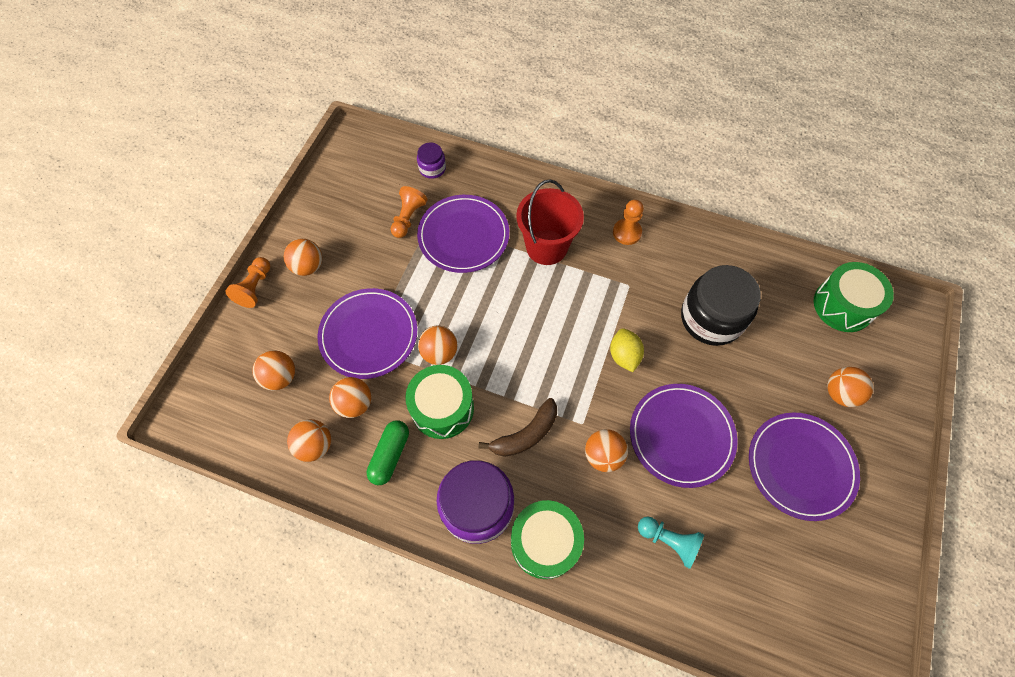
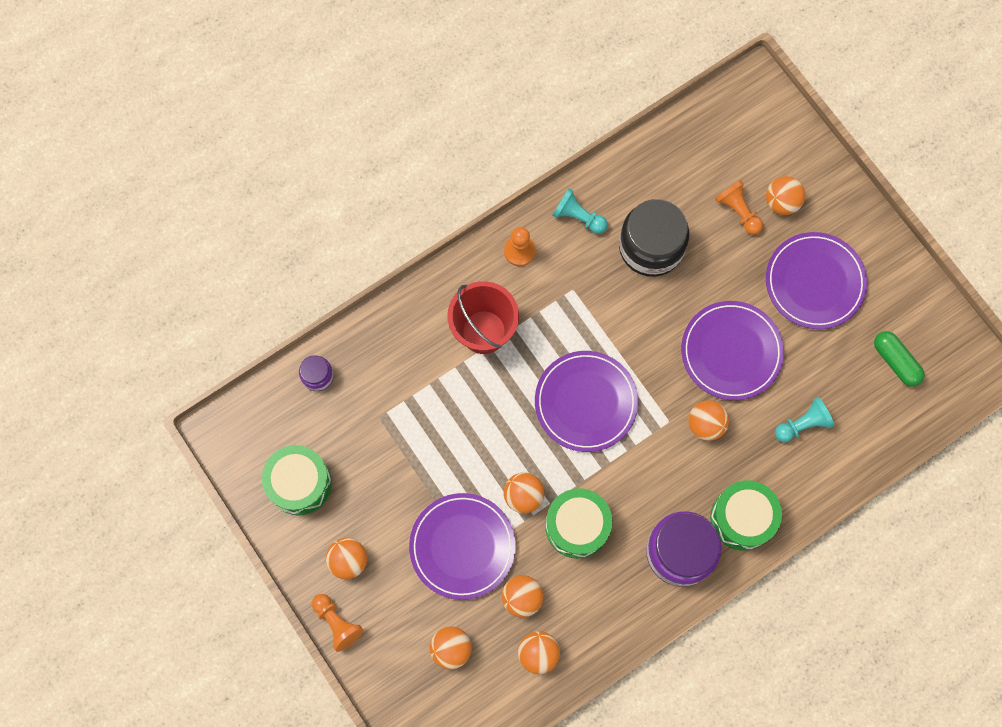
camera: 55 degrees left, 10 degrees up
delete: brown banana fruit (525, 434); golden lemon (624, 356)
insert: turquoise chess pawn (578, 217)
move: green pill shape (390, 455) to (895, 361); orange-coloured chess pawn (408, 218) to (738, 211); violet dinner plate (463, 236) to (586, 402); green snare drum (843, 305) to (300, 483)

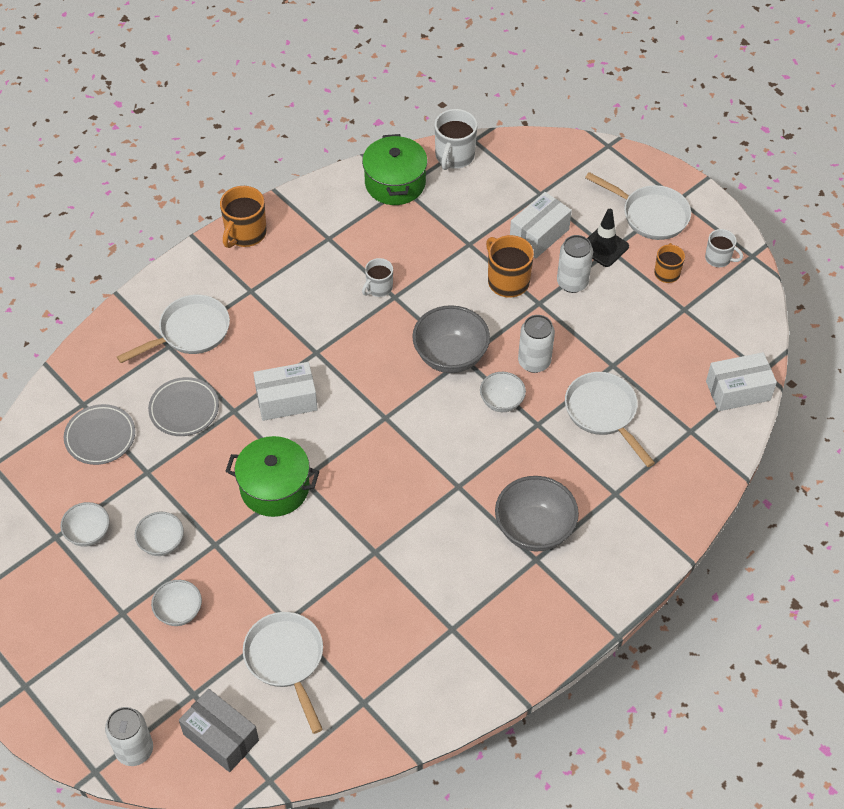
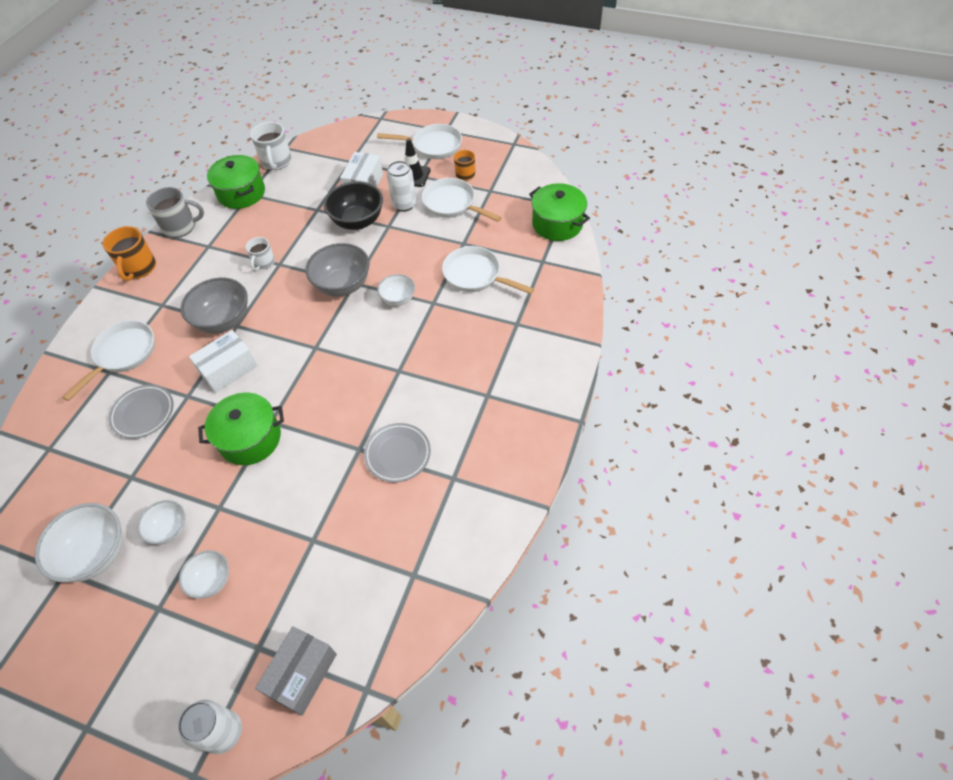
camera: 25 degrees left, 0 degrees up
delete: pure white soda can (534, 362); pure white coffee mug (718, 258)
insert: gray coffee mug (180, 227)
move: gray dinner plate (100, 437) to (398, 454); pure white skillet (286, 660) to (452, 204); gray serving bowl (534, 529) to (224, 321)
replace: orange-coloured coffee mug (507, 281) to jet-black serving bowl (358, 221); pure white parcel (738, 391) to green pot (557, 224)
rotate: gray parcel (221, 737) = (302, 674) 75 degrees counterclockwise
resize: pure white serving bowl (88, 533) = (96, 554) x1.71

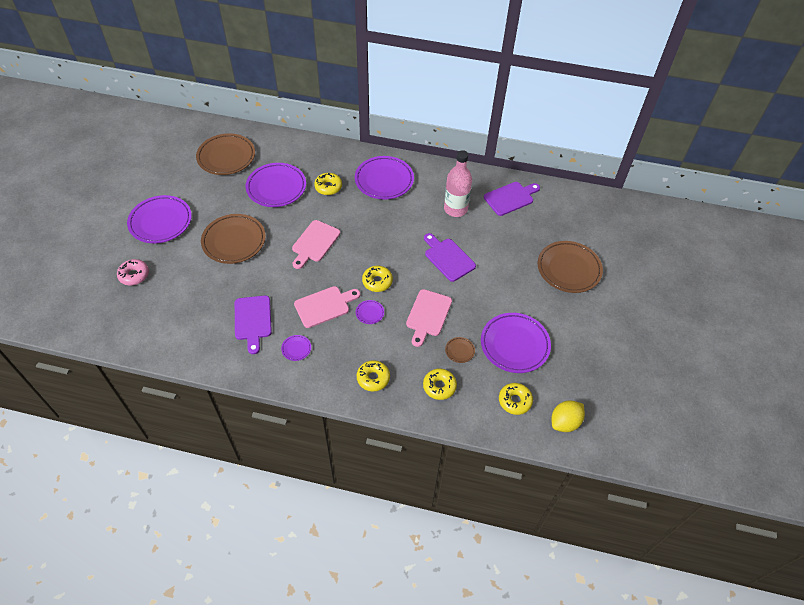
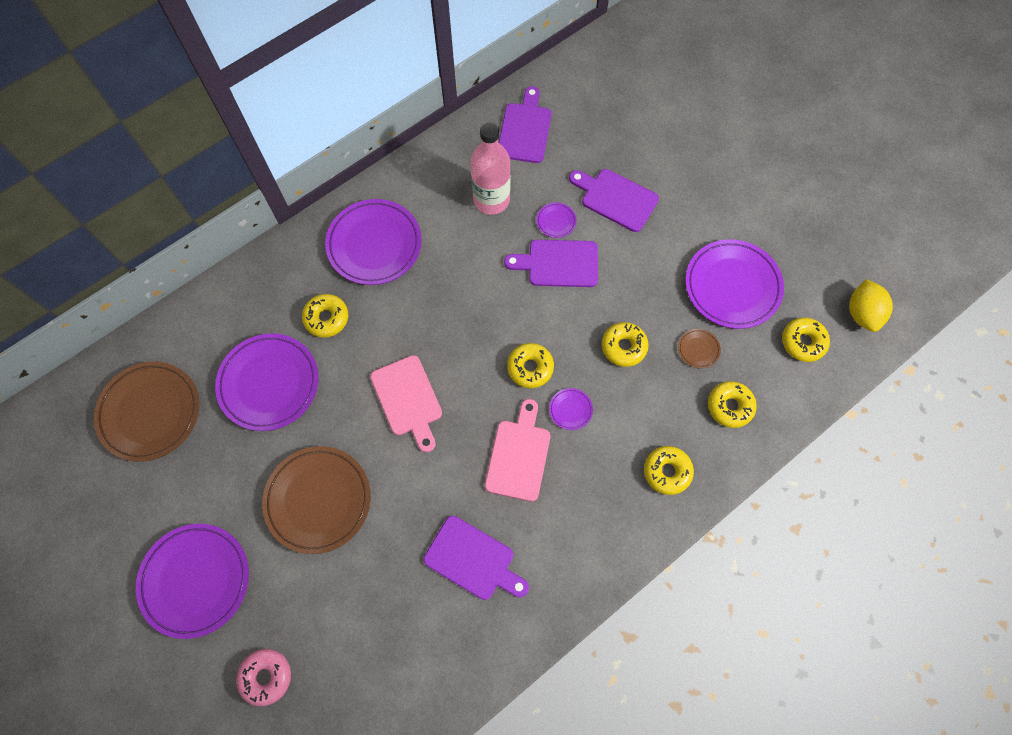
camera: 50 degrees left, 15 degrees up
delete: brown dinner plate (568, 269)
insert: violet cutting board (616, 198)
move: violet dinner plate (296, 349) to (556, 221)
replace: rosy cutting board (428, 315) to golden donut (623, 347)

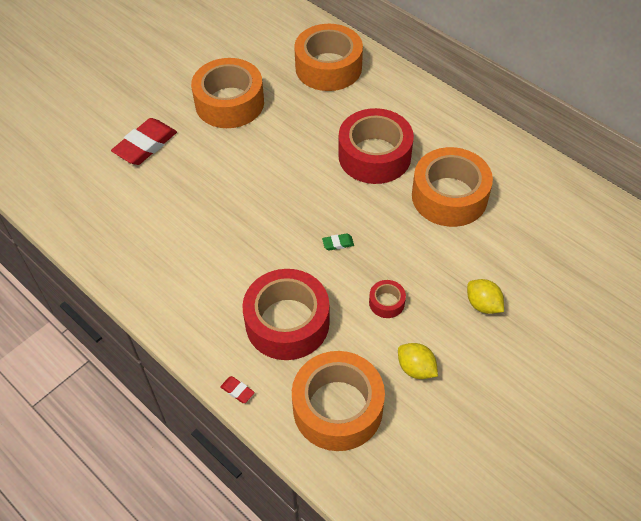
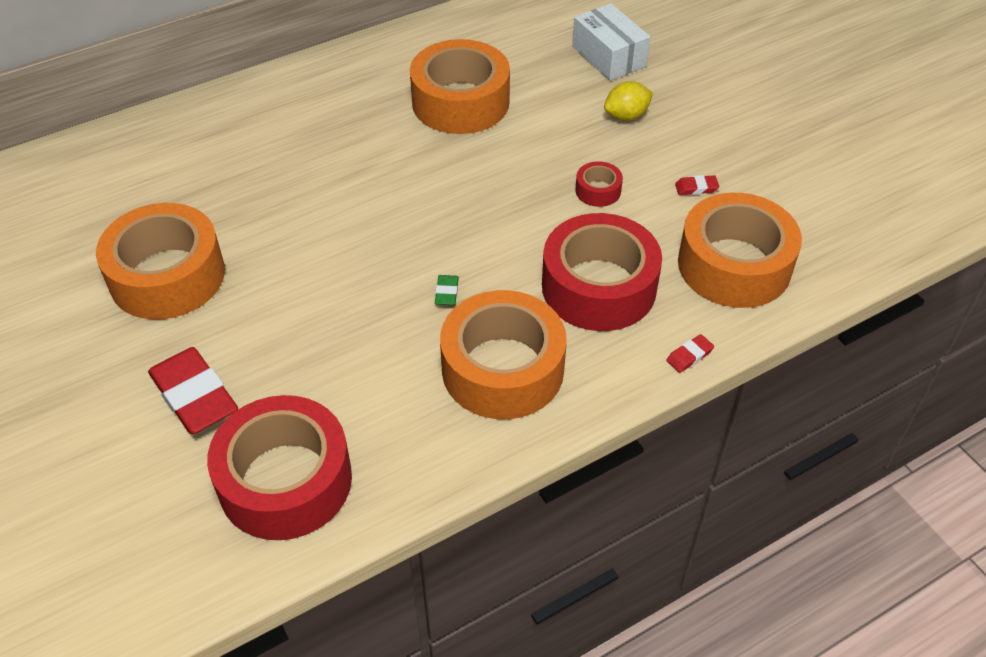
camera: 75 degrees left, 5 degrees down
insert: pure white parcel (609, 56)
move: orange-coloured roll of tape (328, 67) to (502, 369); green pencil eraser (338, 243) to (446, 292); red roll of tape (374, 156) to (285, 481)
replace: golden lemon (416, 368) to red pencil eraser (696, 188)

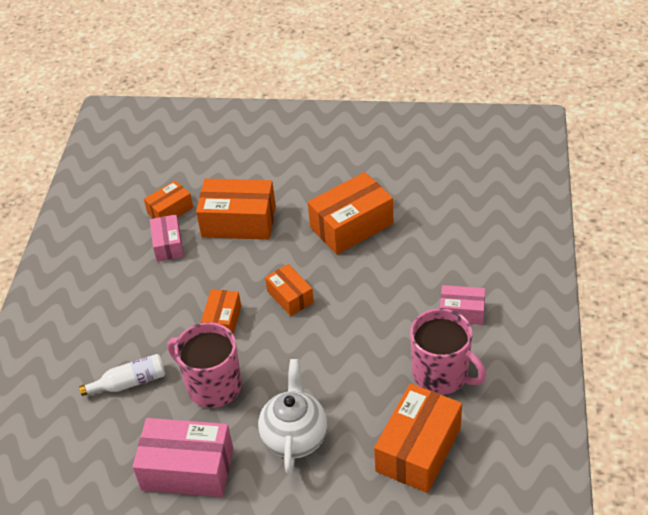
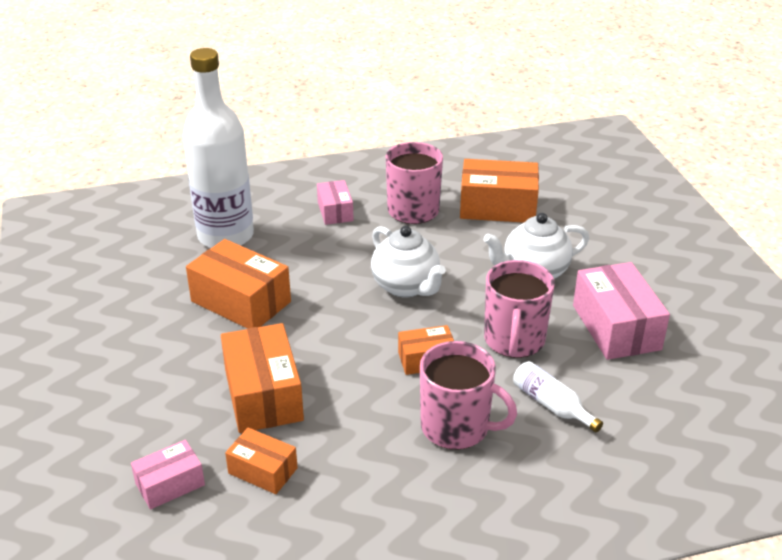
camera: 115 degrees left, 10 degrees down
delete: orange-coloured parcel (290, 297)
insert: pure white bottle (225, 236); pure white china teapot (406, 287); rosy coffee mug (456, 427)
move: rosy parcel (168, 245) to (170, 484)

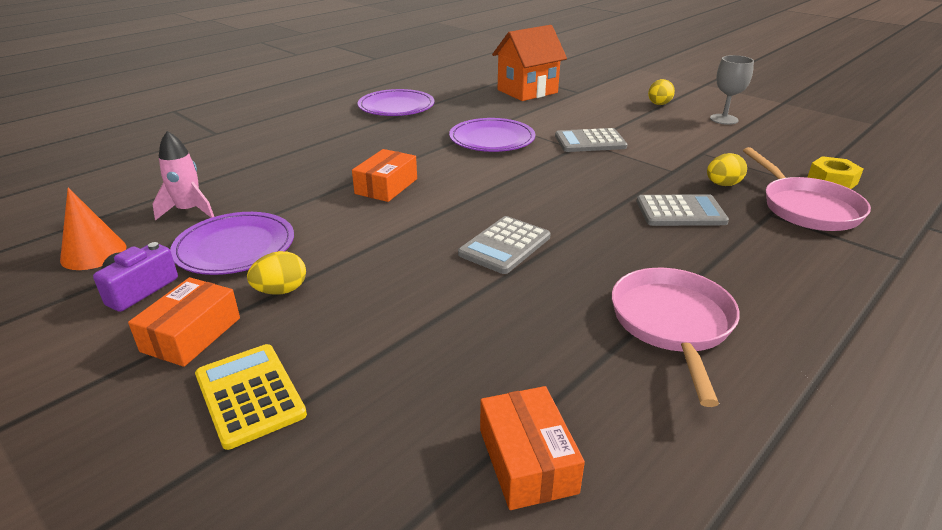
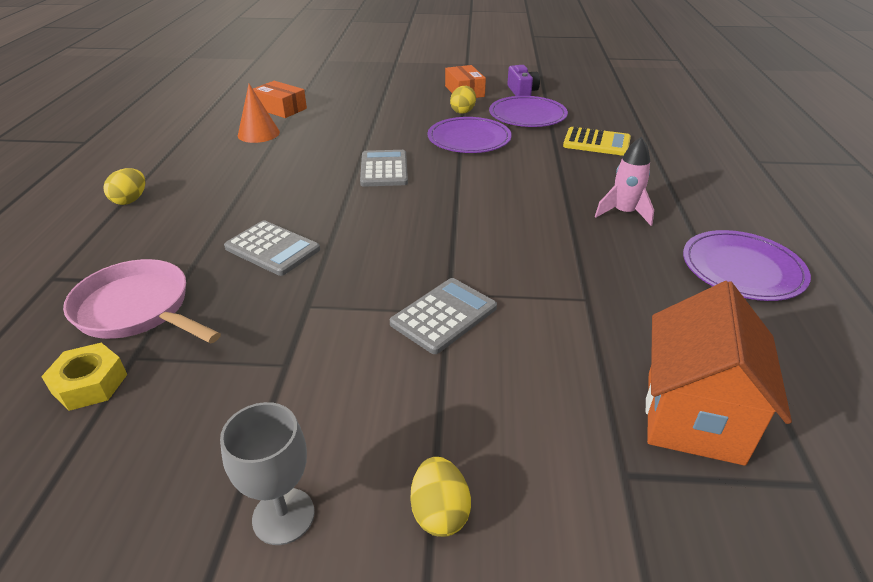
camera: 140 degrees right, 5 degrees up
delete: orange-coloured parcel (386, 186); rosy skillet (672, 324)
move: orange-coloured solid cone (93, 253) to (258, 133); rosy toy rocket (189, 211) to (624, 213); golden calculator (250, 395) to (596, 143); violet dinner plate (492, 139) to (469, 139); golden egg shape (722, 184) to (130, 200)
rotate: gray calculator (680, 212) = (272, 249) 105 degrees counterclockwise

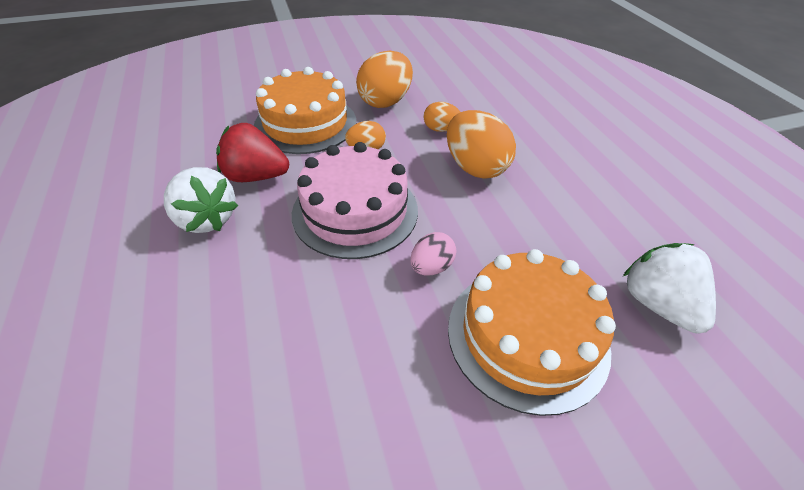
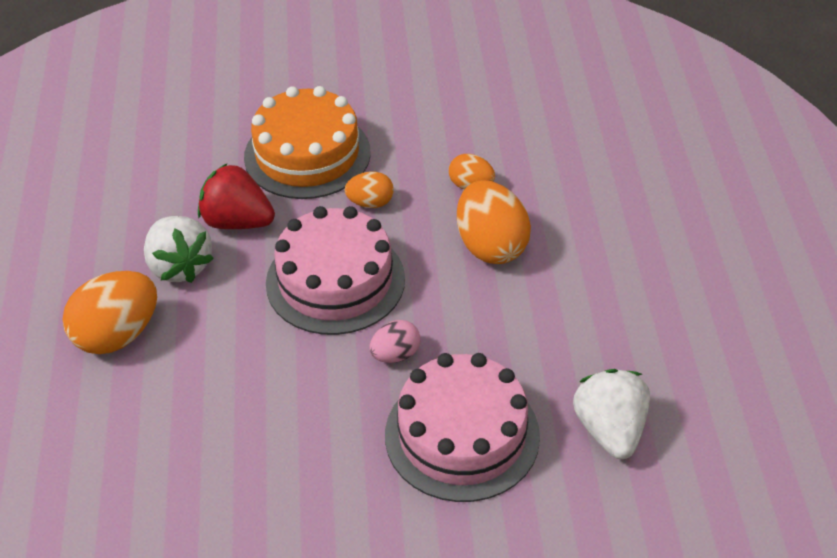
camera: 15 degrees right, 0 degrees up
move: orange-coloured egg shape (385, 101) to (117, 335)
recolor: orange-coloured cake (527, 336) to rosy cake (462, 435)

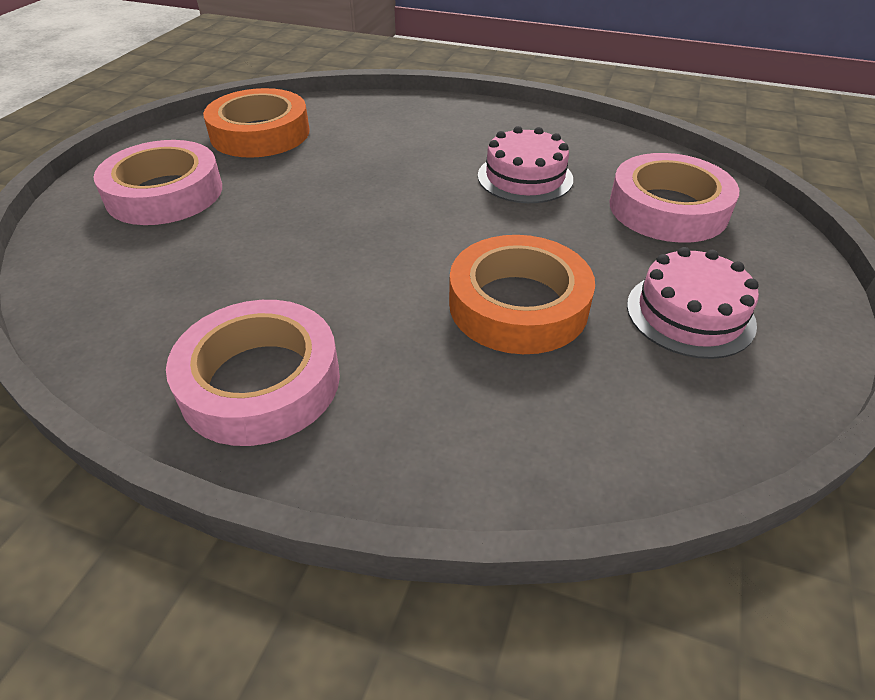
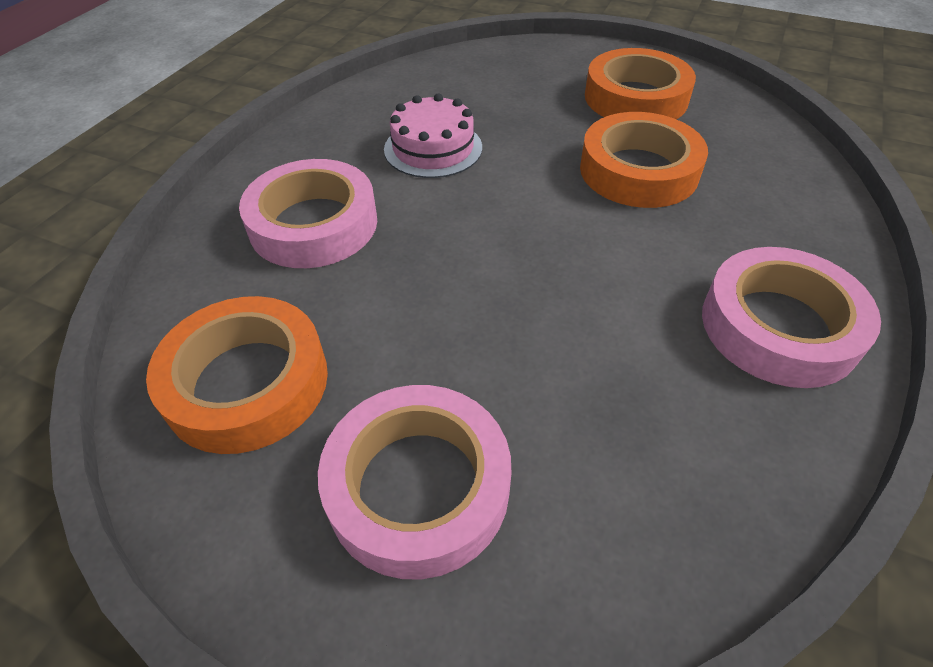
camera: 85 degrees left, 5 degrees up
move: rosy roll of tape (668, 208) to (313, 224)
replace: rosy cake (690, 314) to orange-coloured roll of tape (635, 98)

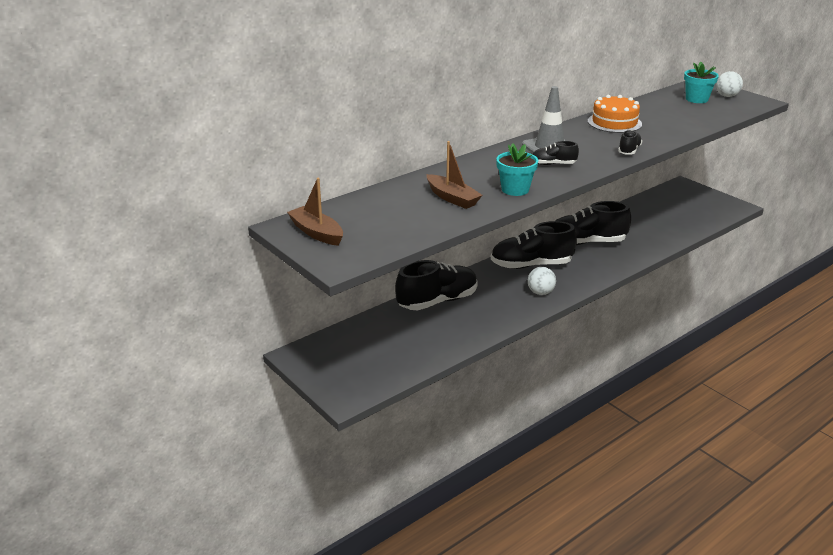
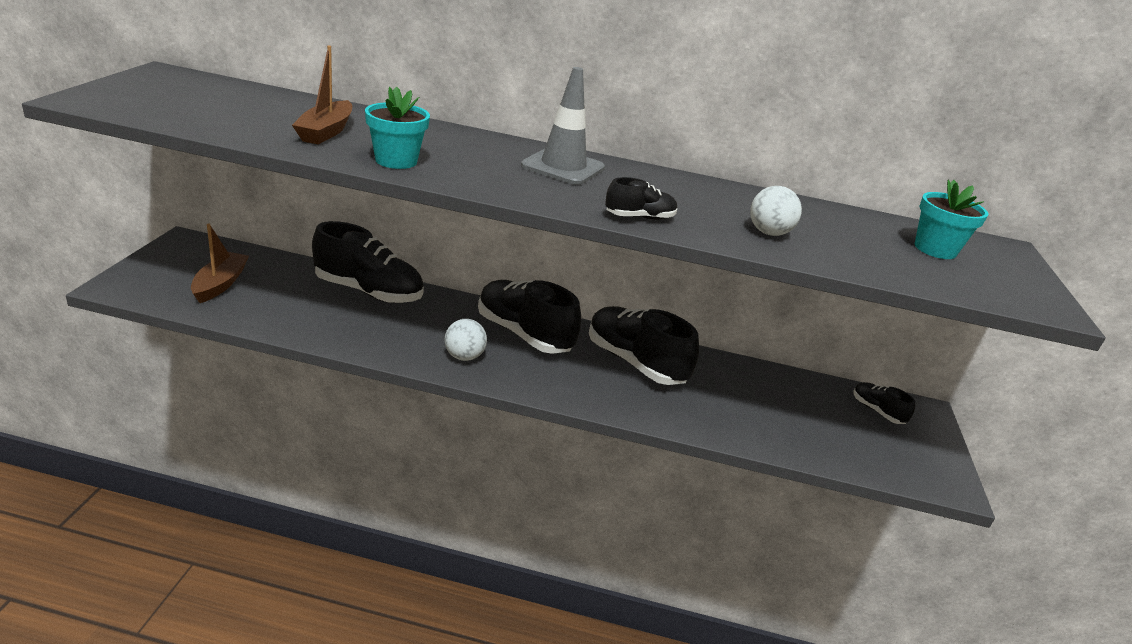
camera: 45 degrees right, 0 degrees up
delete: orange-coloured cake (614, 122)
move: brown toy boat (316, 233) to (220, 284); jet-black shoe (553, 164) to (877, 411); pure white sphere (727, 96) to (768, 233)

